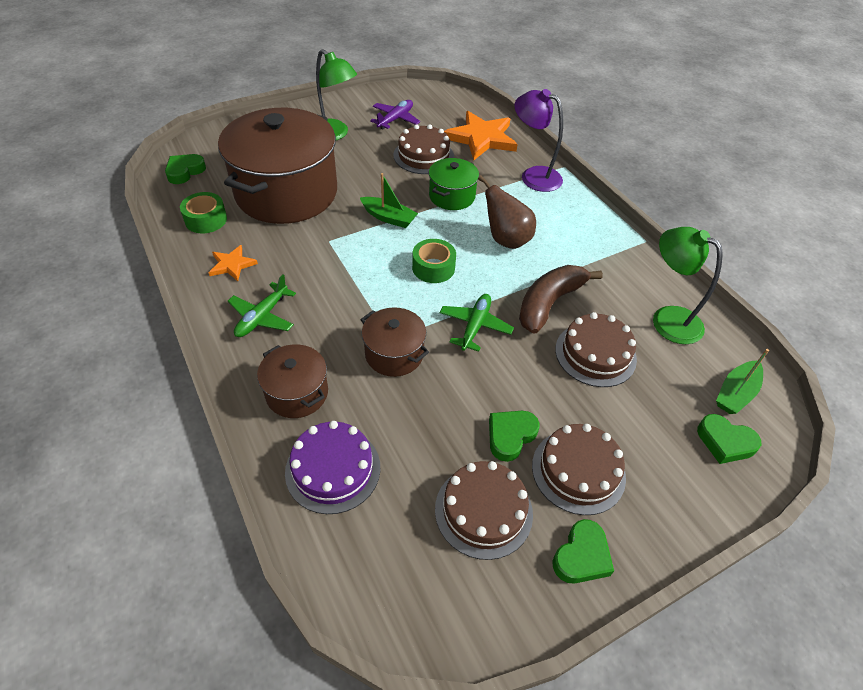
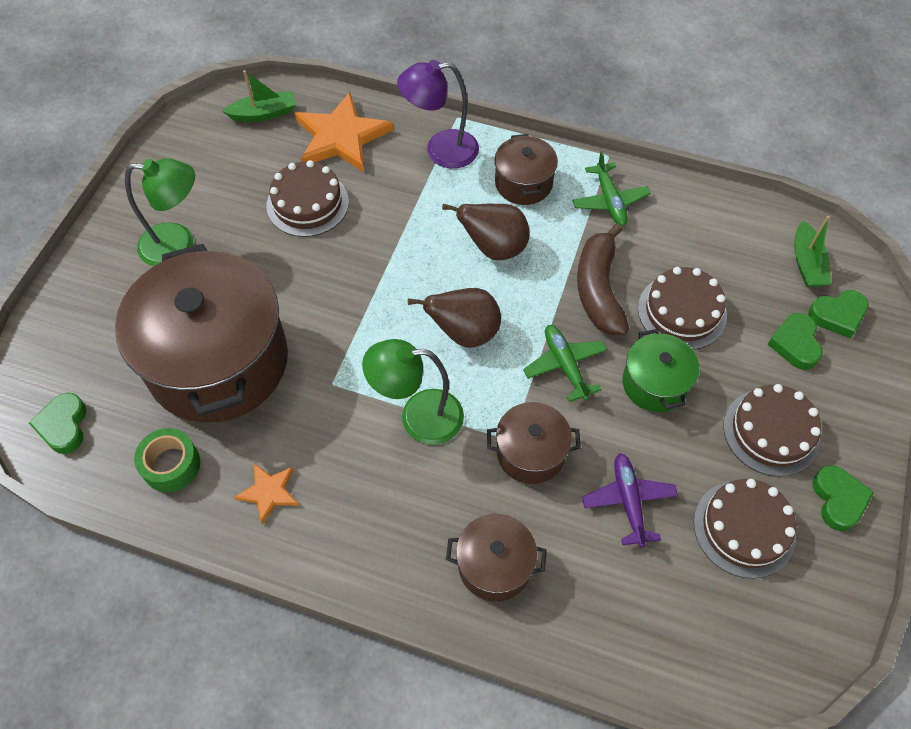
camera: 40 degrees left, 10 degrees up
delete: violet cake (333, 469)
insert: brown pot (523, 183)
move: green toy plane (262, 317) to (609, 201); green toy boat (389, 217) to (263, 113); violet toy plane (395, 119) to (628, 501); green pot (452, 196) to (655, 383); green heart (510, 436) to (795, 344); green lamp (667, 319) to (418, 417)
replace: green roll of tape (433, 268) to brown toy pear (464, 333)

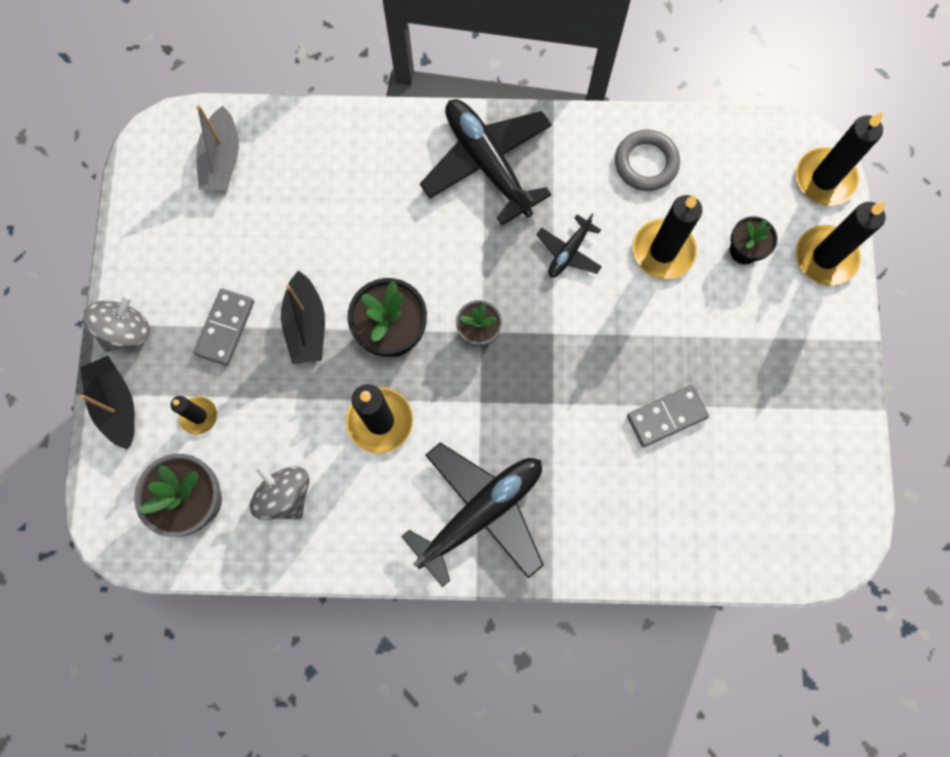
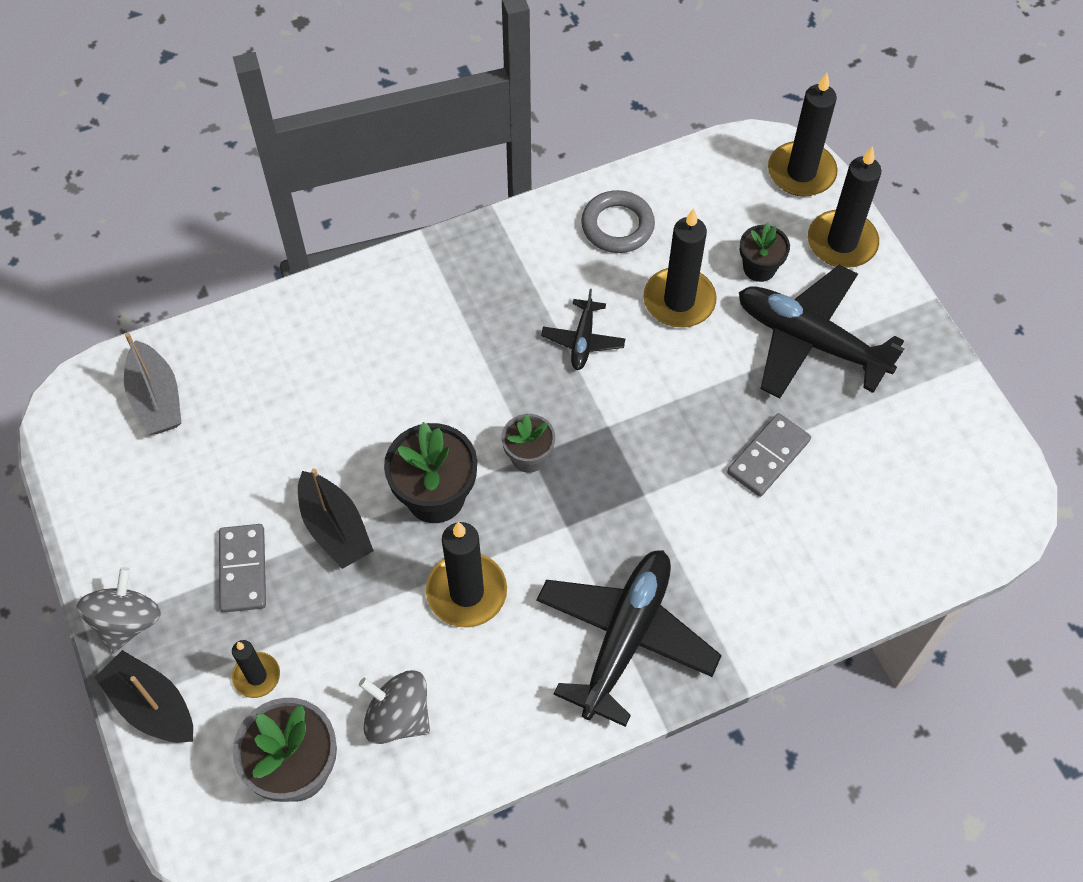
camera: 25 degrees left, 15 degrees down
move: jet-black toy plane (487, 163) to (810, 341)

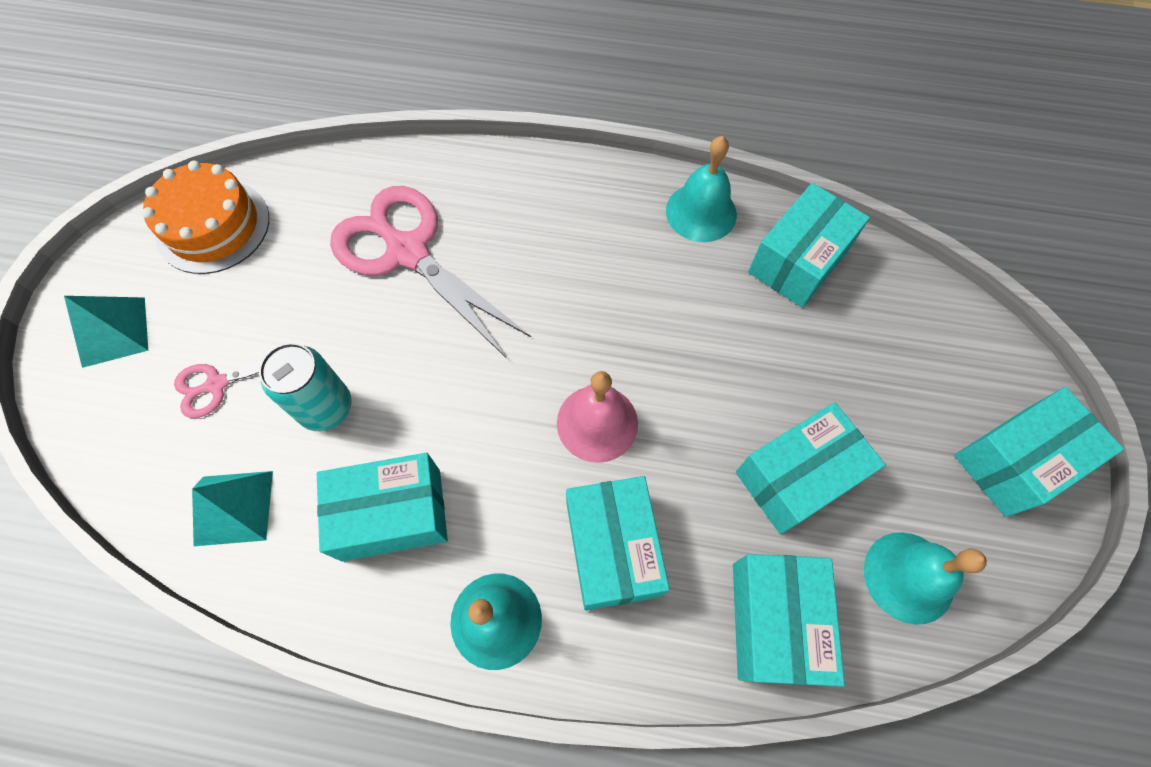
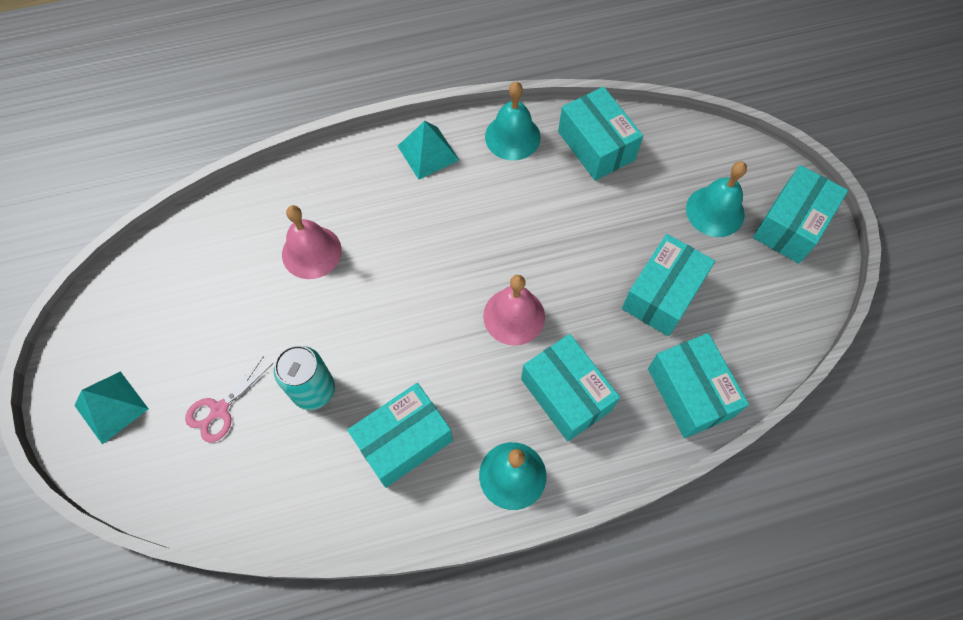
camera: 25 degrees left, 0 degrees up
delete: orange-coloured cake (213, 226)
move: turquoise solid pyramid (234, 507) to (428, 152); turquoise school bell (908, 577) to (715, 211)
replace: rosy scissors (408, 252) to rosy school bell (311, 252)
rotate: turquoise parcel (798, 260) = (596, 145) 45 degrees counterclockwise

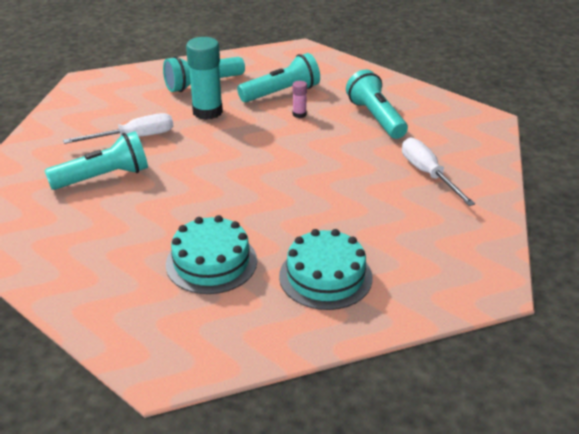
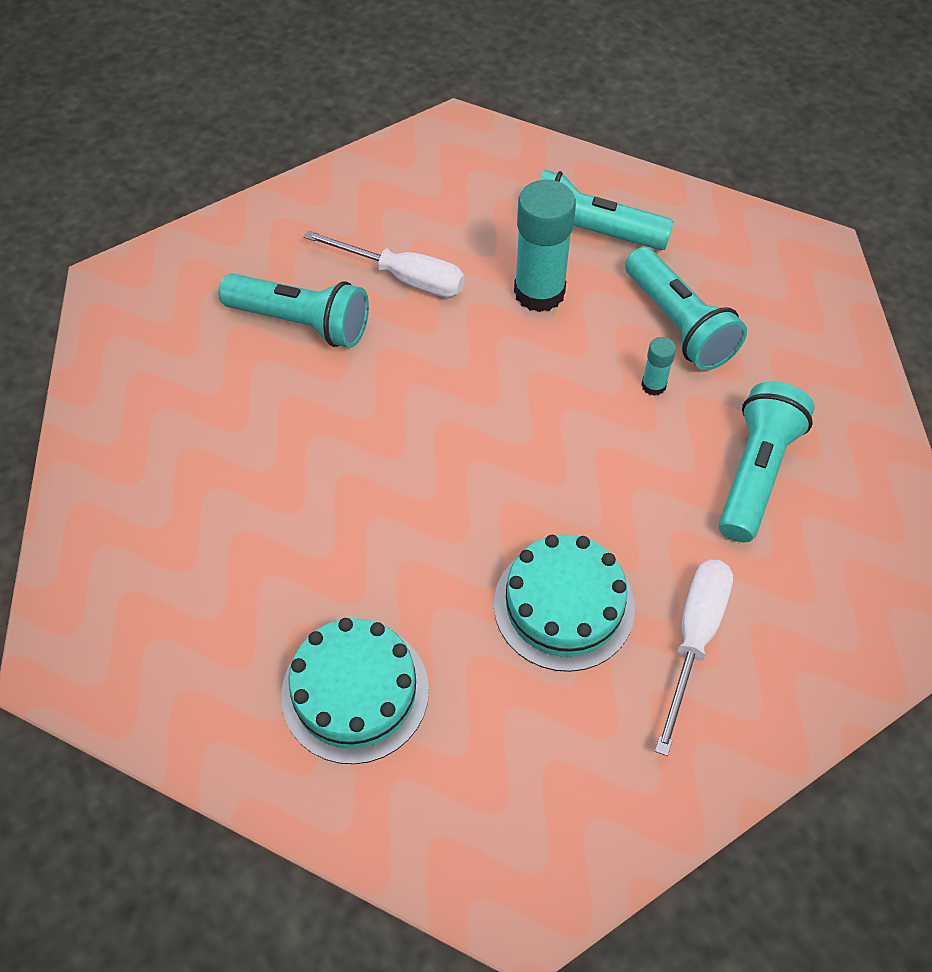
camera: 45 degrees right, 20 degrees up
move: turquoise cake (211, 262) to (564, 605)
recolor: rosy glue (299, 114) to turquoise glue (653, 385)
rotate: turquoise flashlight (281, 93) = (678, 324) 45 degrees clockwise

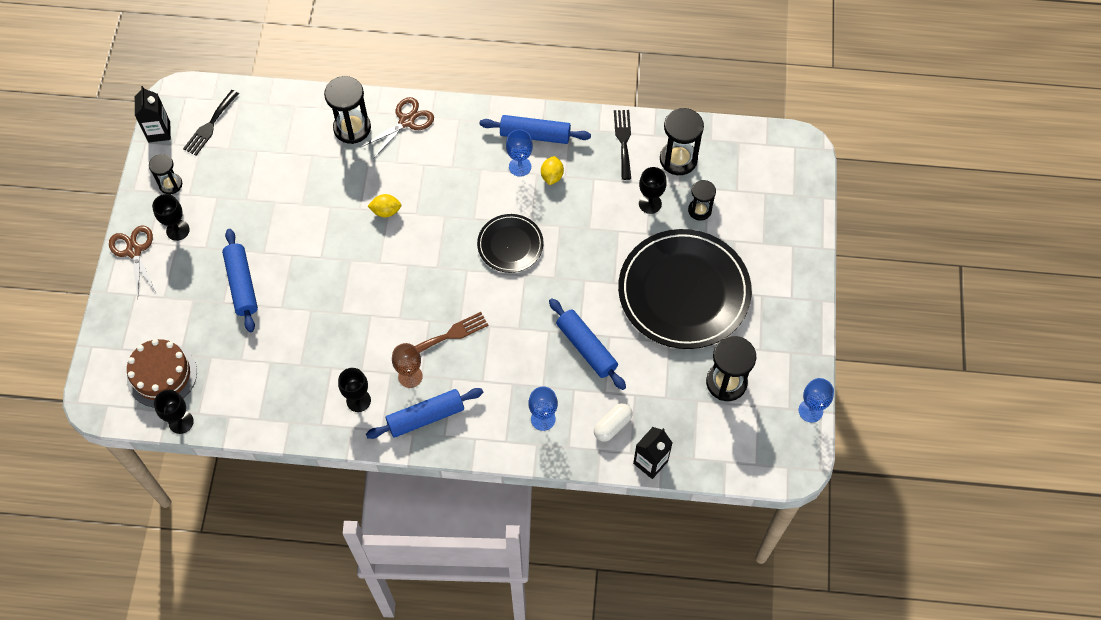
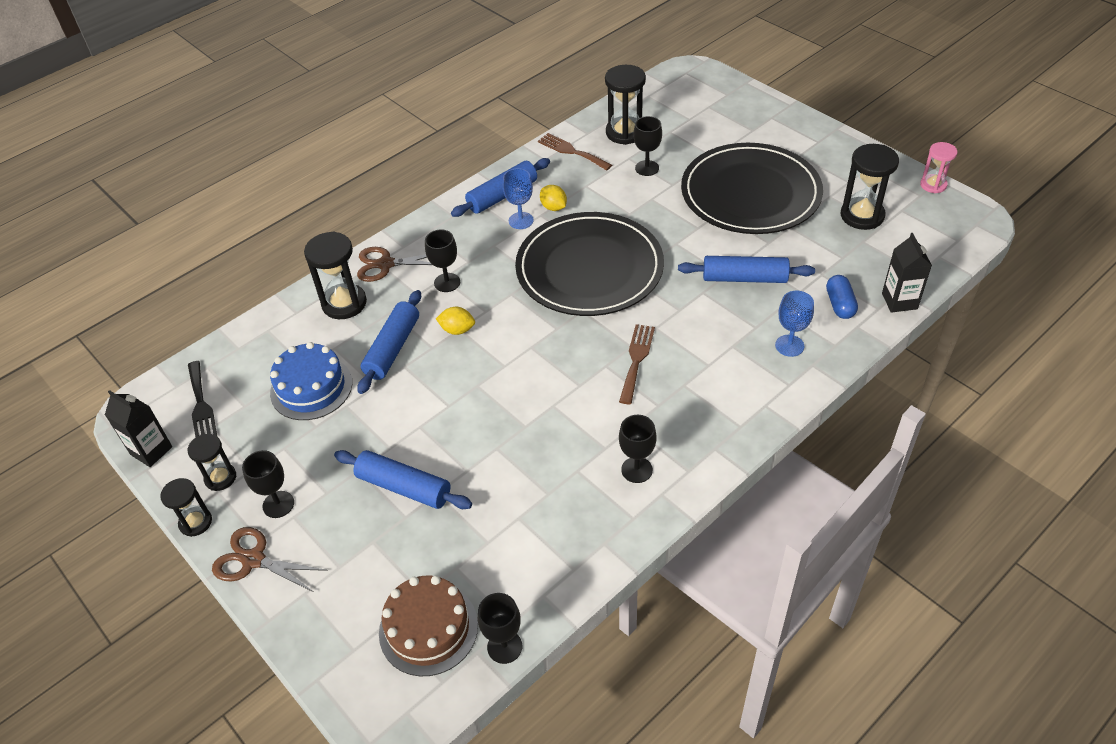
camera: 45 degrees left, 15 degrees down
delete: brown wine glass (410, 376)
insert: blue cake (311, 387); jet-black wine glass (447, 282)
move: blue dough roller (426, 417) to (392, 348); jet-black sand timer (699, 210) to (195, 522)
replace: blue wine glass (810, 410) to rosy sand timer (933, 185)
recolor: pure white pill shape (612, 426) to blue pill shape (840, 304); jet-black fork (623, 141) to brown fork (571, 151)
rotate: brown scissors (406, 121) = (386, 264) 90 degrees counterclockwise; golden lemon (386, 211) = (457, 330) 60 degrees clockwise
resize: jet-black dinner plate (510, 245) = (589, 268) x1.97

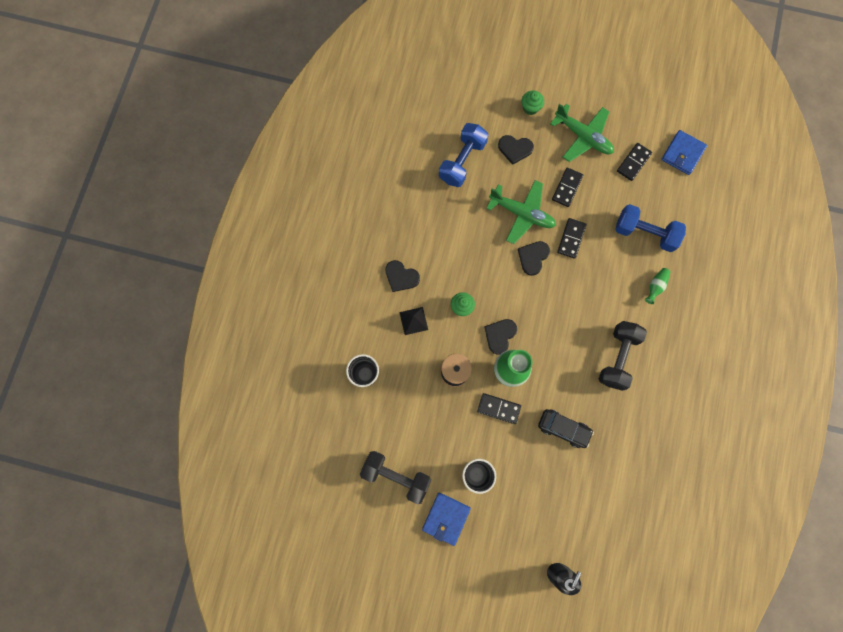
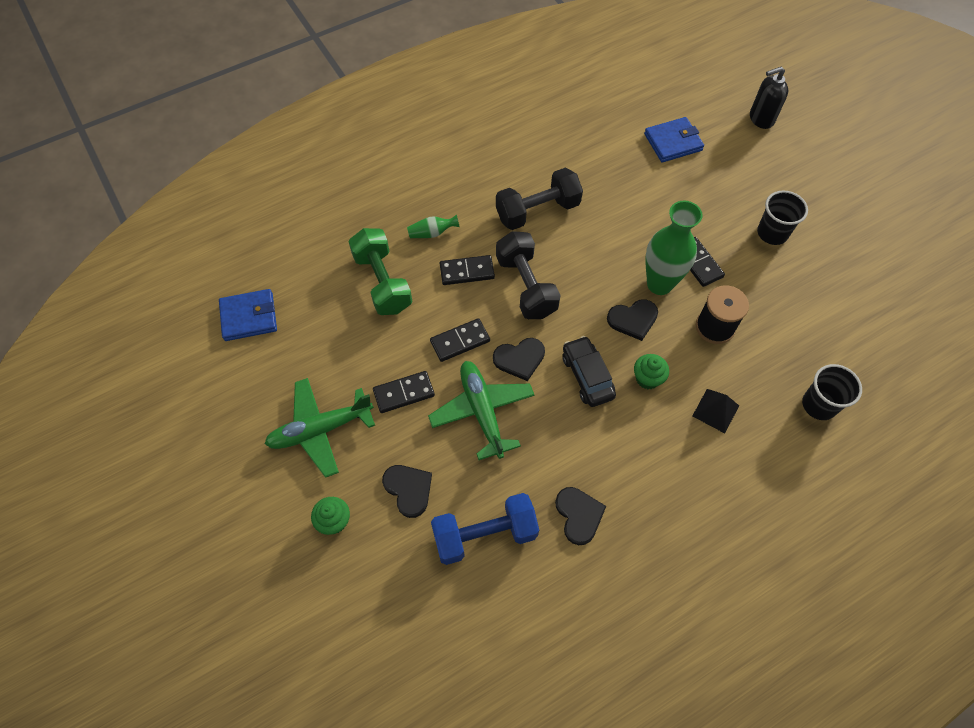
camera: 135 degrees left, 15 degrees down
move: jet-black free weight (396, 476) to (526, 286); jet-black heart (401, 277) to (579, 515); blue billfold (446, 518) to (673, 142); jet-black car (563, 428) to (587, 376); jet-black domino (633, 162) to (467, 271)
recolor: blue free weight (645, 233) to green free weight (382, 282)
rotate: green toy plane (583, 137) = (320, 430) 105 degrees counterclockwise

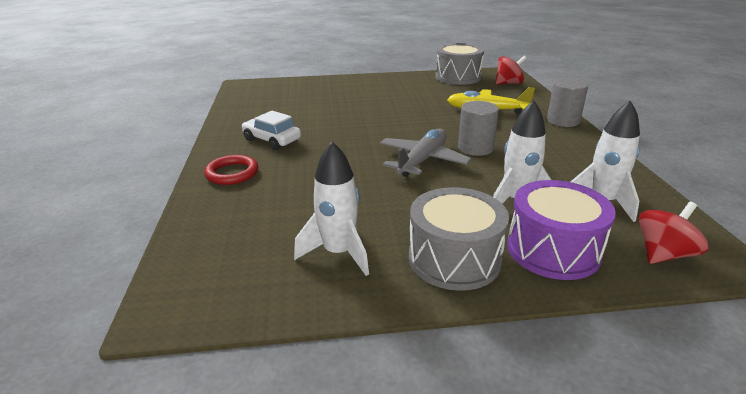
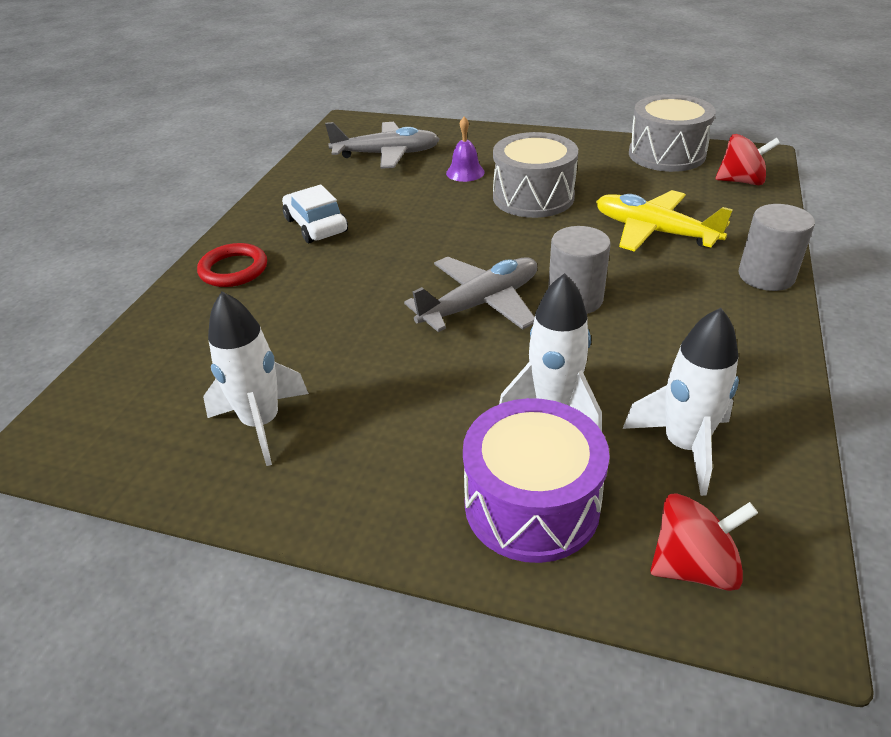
camera: 25 degrees right, 10 degrees up
insert: gray toy plane (387, 154); violet school bell (465, 172)
move: gray snare drum (454, 259) to (533, 197)

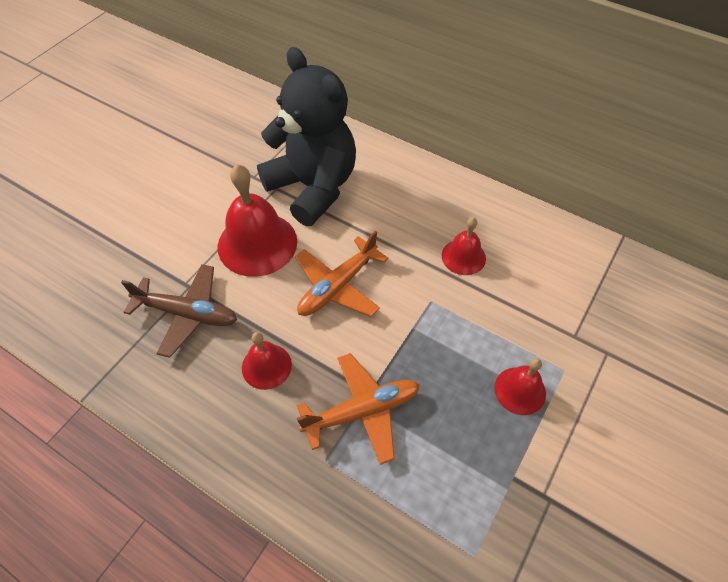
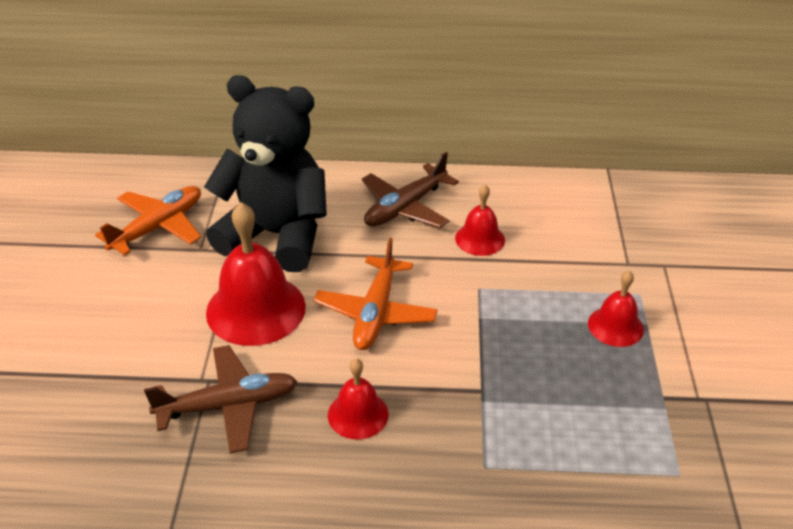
camera: 30 degrees left, 15 degrees down
insert: brown toy plane (405, 207)
move: orange-coloured toy plane (362, 411) to (158, 227)

